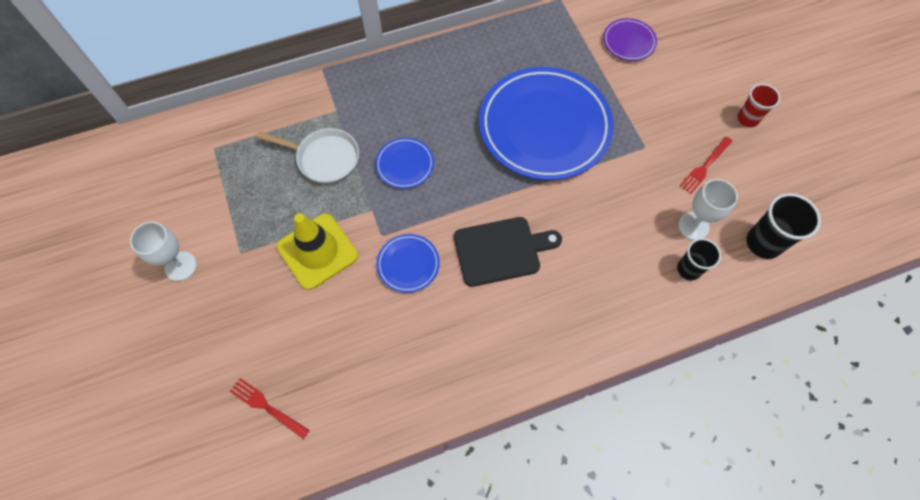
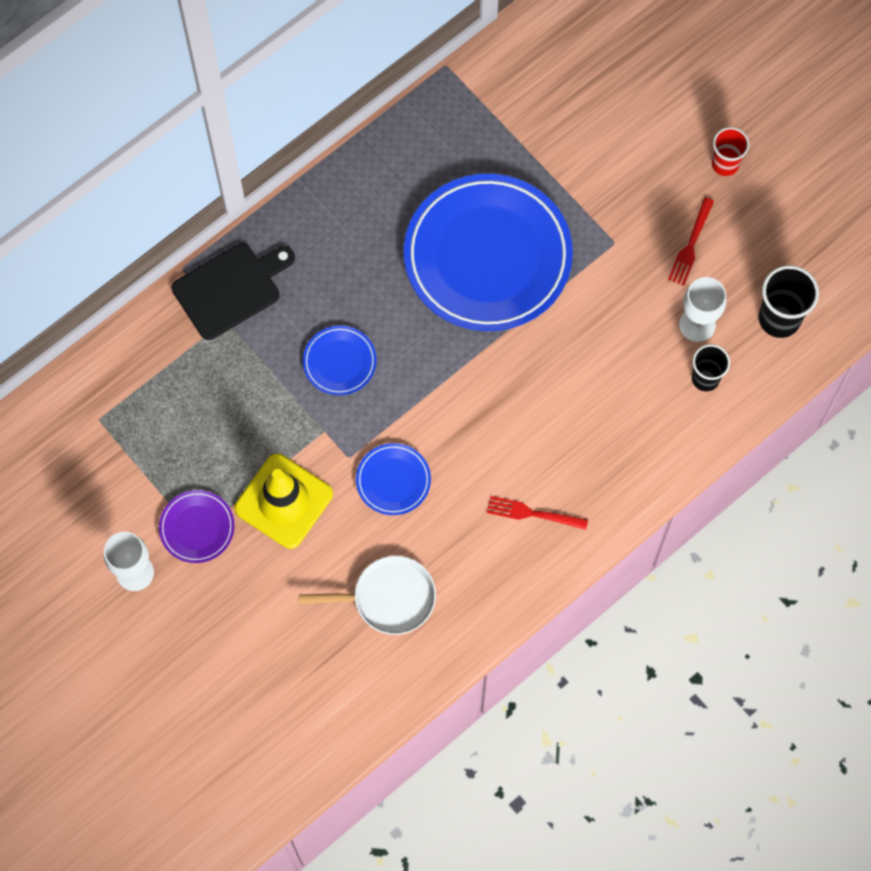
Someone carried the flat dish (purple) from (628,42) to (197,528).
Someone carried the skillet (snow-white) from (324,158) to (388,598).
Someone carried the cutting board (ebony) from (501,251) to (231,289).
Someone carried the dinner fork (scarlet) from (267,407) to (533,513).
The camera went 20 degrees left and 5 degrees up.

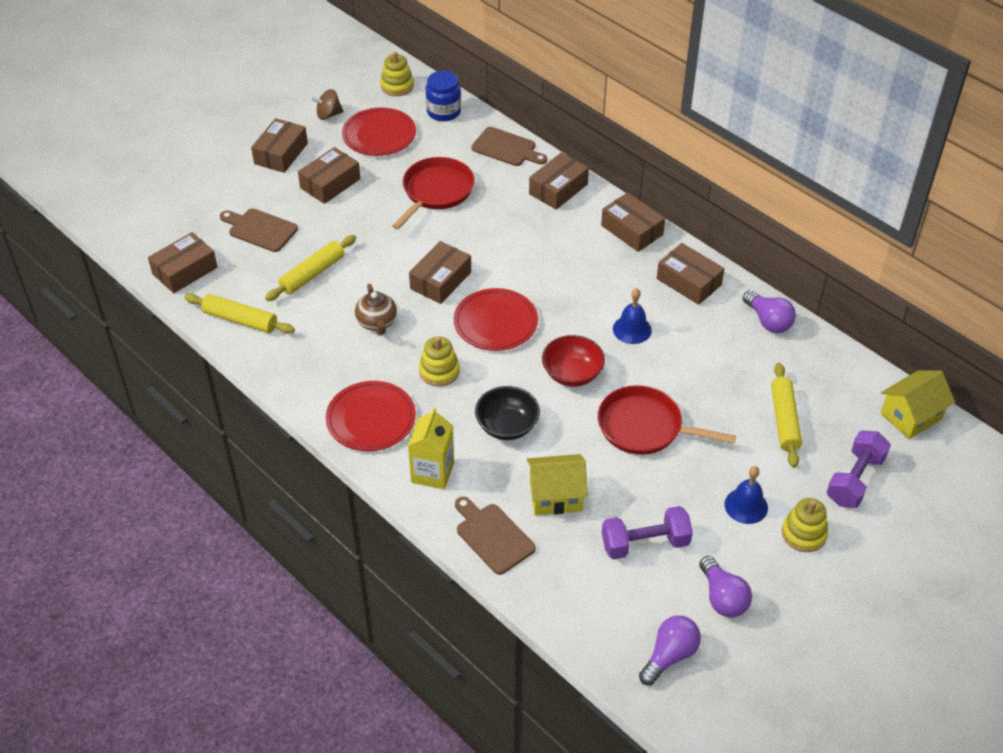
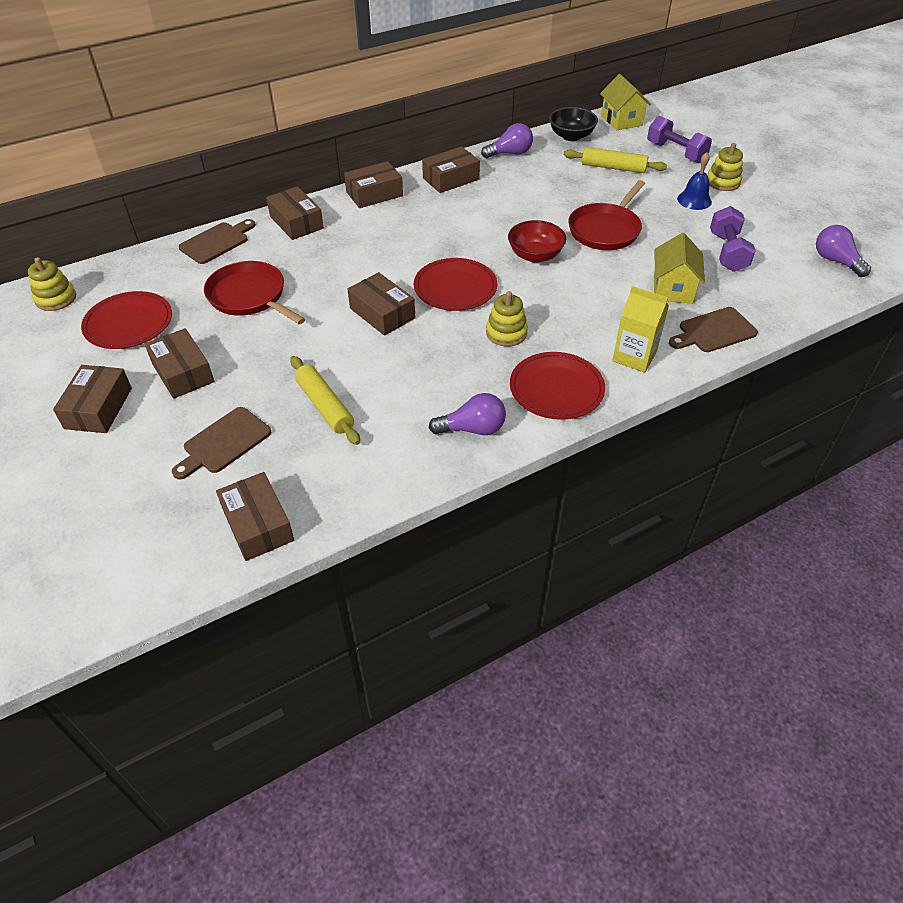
Someone took away the jar (cobalt) at (443,112).
Someone took away the whirligig (dark brown) at (328,115).
Someone rotated the package (dark brown) at (281,153) by 60 degrees clockwise.
Someone took away the china teapot (dark brown) at (377,323).
Someone took away the bell (cobalt) at (632,329).
Someone took away the dough roller (bright yellow) at (240,320).
Someone carried the bowl (ebony) from (507,426) to (571,136).
Someone carried the light bulb (purple) from (722,597) to (472,429).
The camera went 75 degrees left and 0 degrees up.

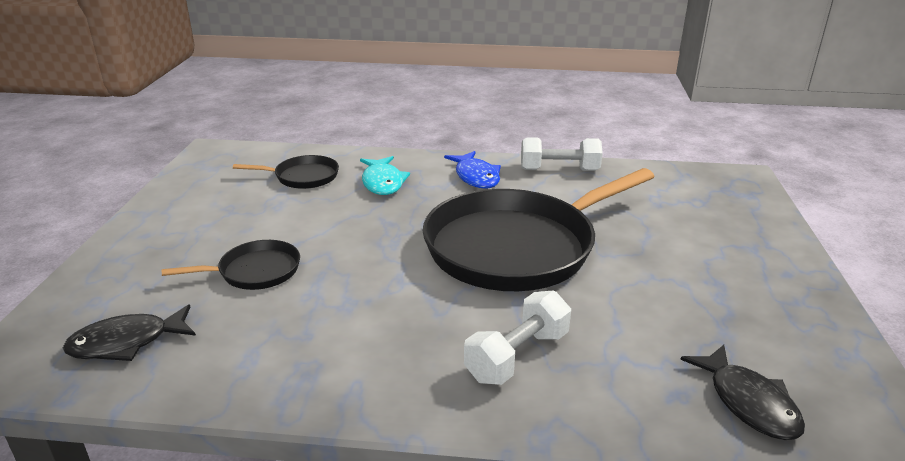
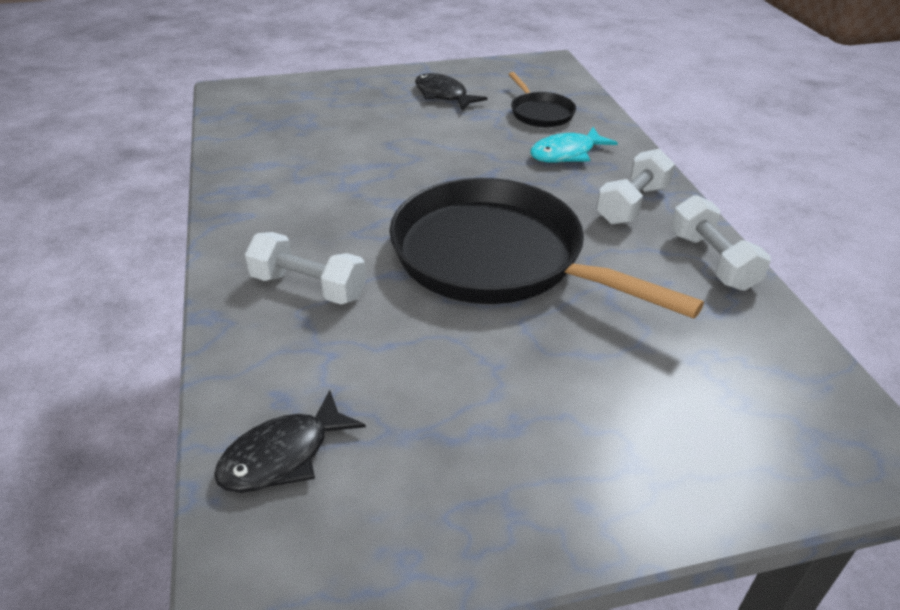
Someone swapped the fish (cobalt) at (476,177) for the free weight (snow-white) at (632,204).
Someone took away the skillet (ebony) at (255,271).
Someone carried the fish (ebony) from (127,343) to (443,95).
The camera went 70 degrees right and 10 degrees up.

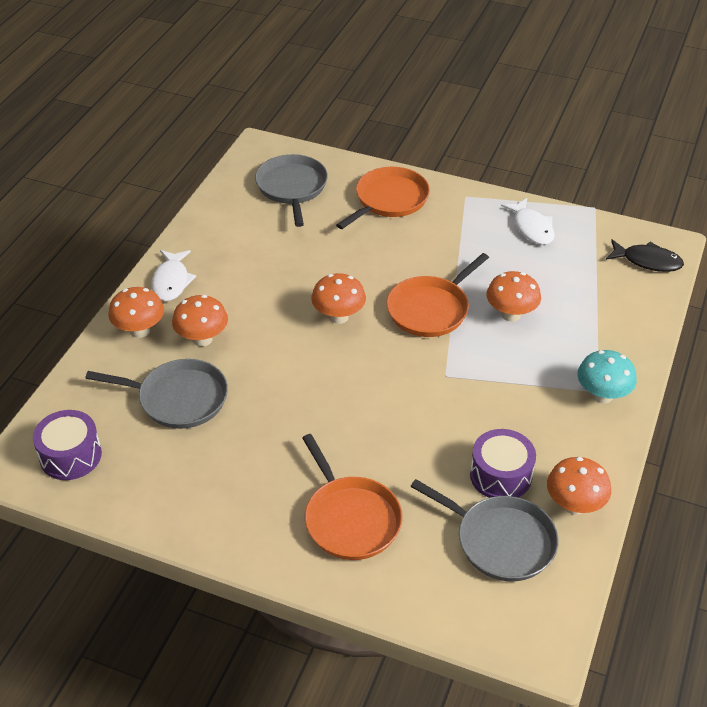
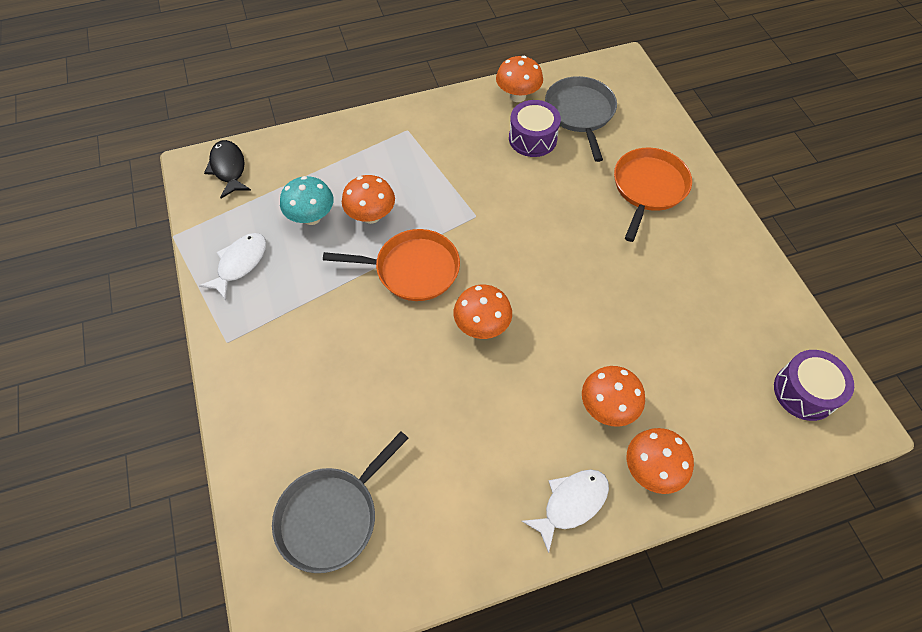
Someone took away the skillet (bright orange) at (389,200).
Someone carried the mushroom (turquoise) from (602,395) to (311,217).
Someone took away the skillet (grey) at (178,398).
The camera went 130 degrees left and 15 degrees up.

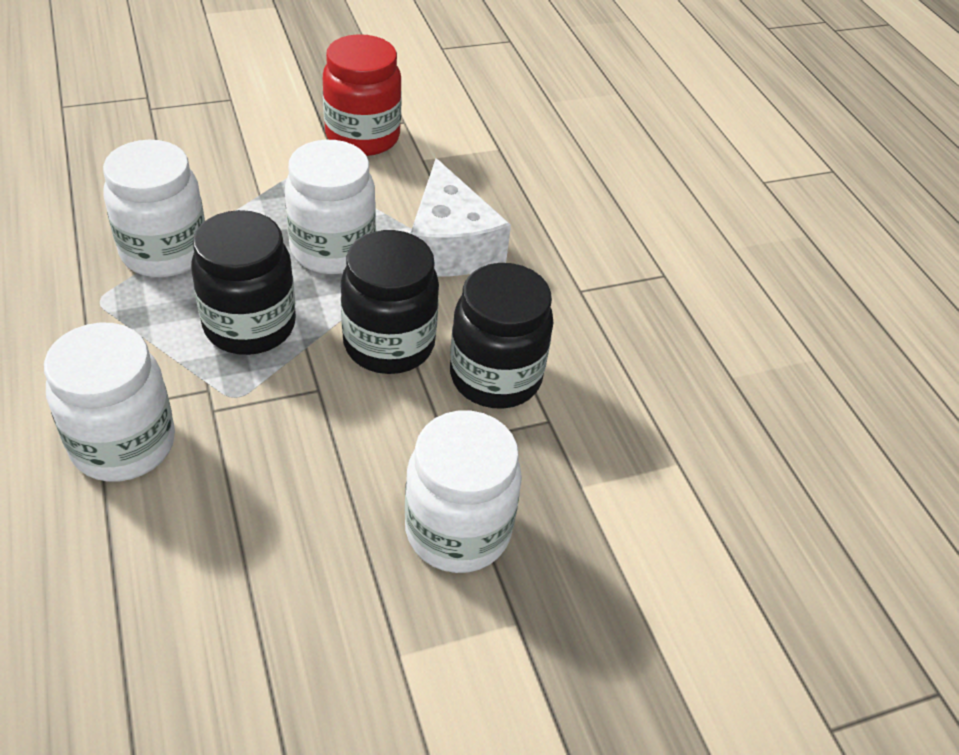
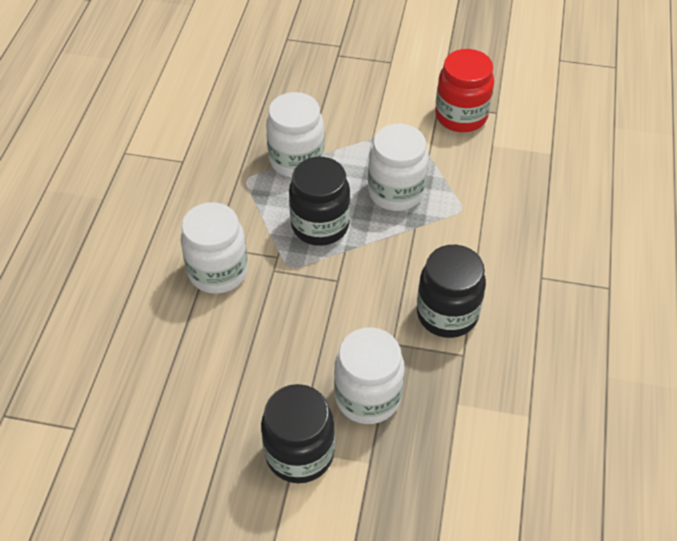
Someone took away the piece of cheese (snow-white) at (450,246).
Someone carried the jar (ebony) from (389,344) to (299,453).
The camera went 35 degrees right and 5 degrees up.

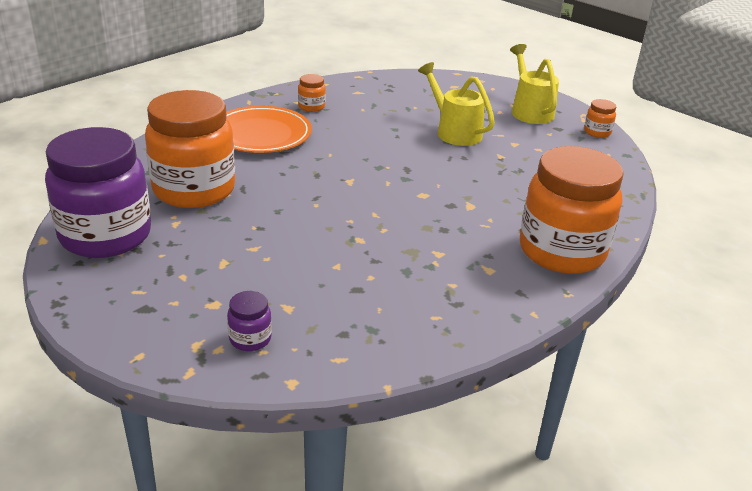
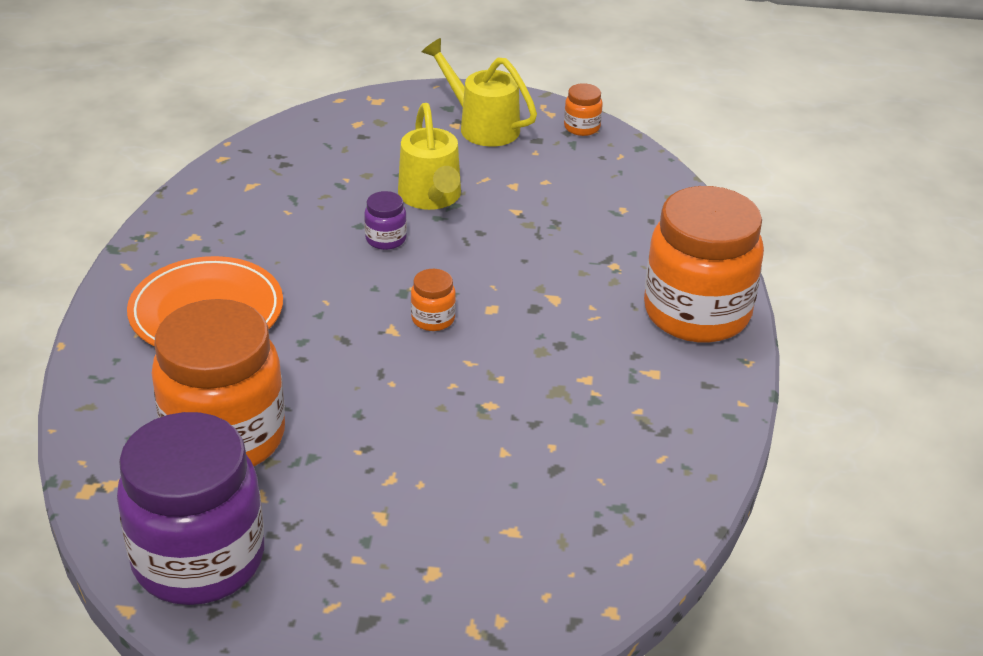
Someone rotated the watering pot (bright yellow) at (454,131) by 120 degrees counterclockwise.
Someone carried the jar (bright orange) from (311,107) to (433,319).
Someone carried the jar (purple) from (250,339) to (386,239).
The camera went 35 degrees left and 5 degrees up.

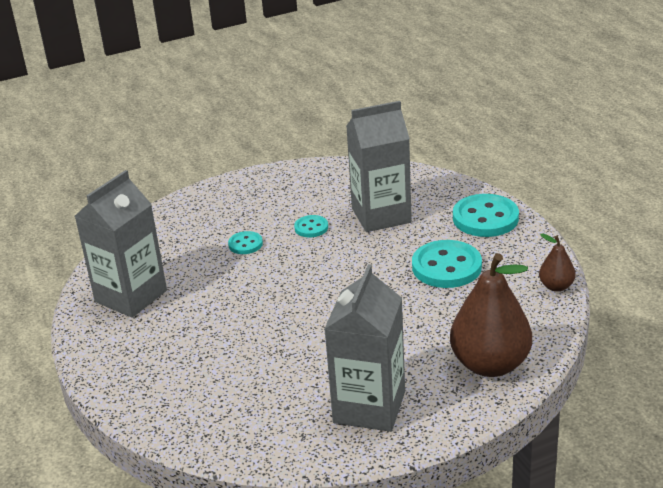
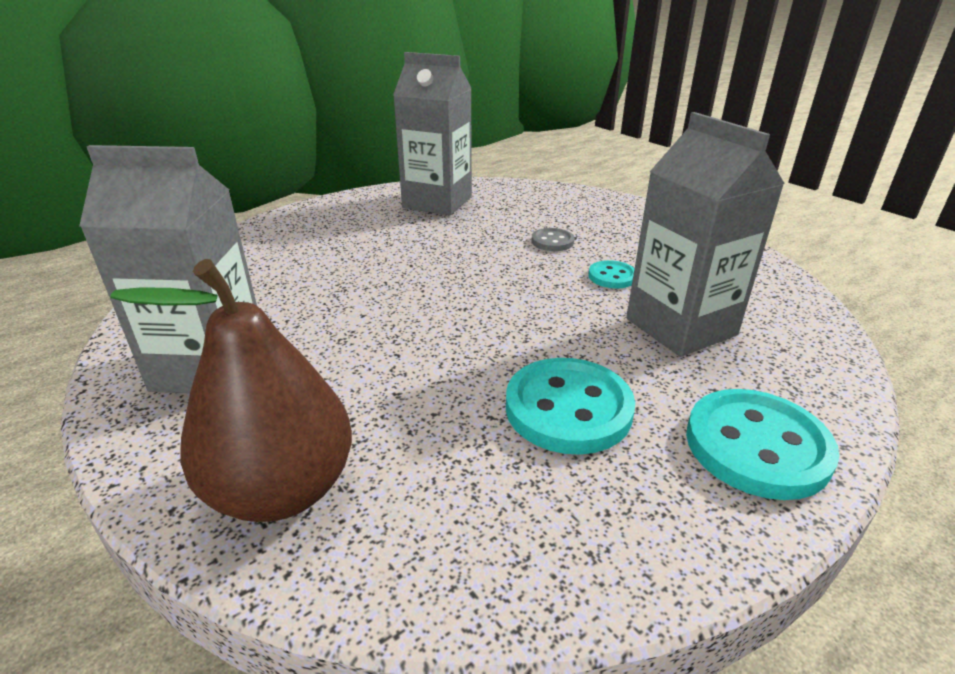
Someone repainted the button (turquoise) at (245,244), which became the button (grey) at (552,241).
Someone took away the pear fruit (dark brown) at (556,286).
The camera went 75 degrees right and 0 degrees up.

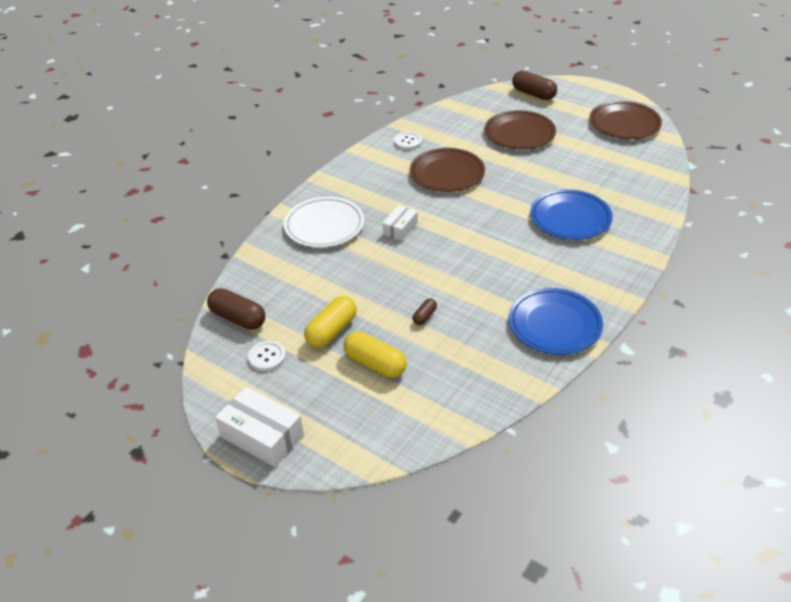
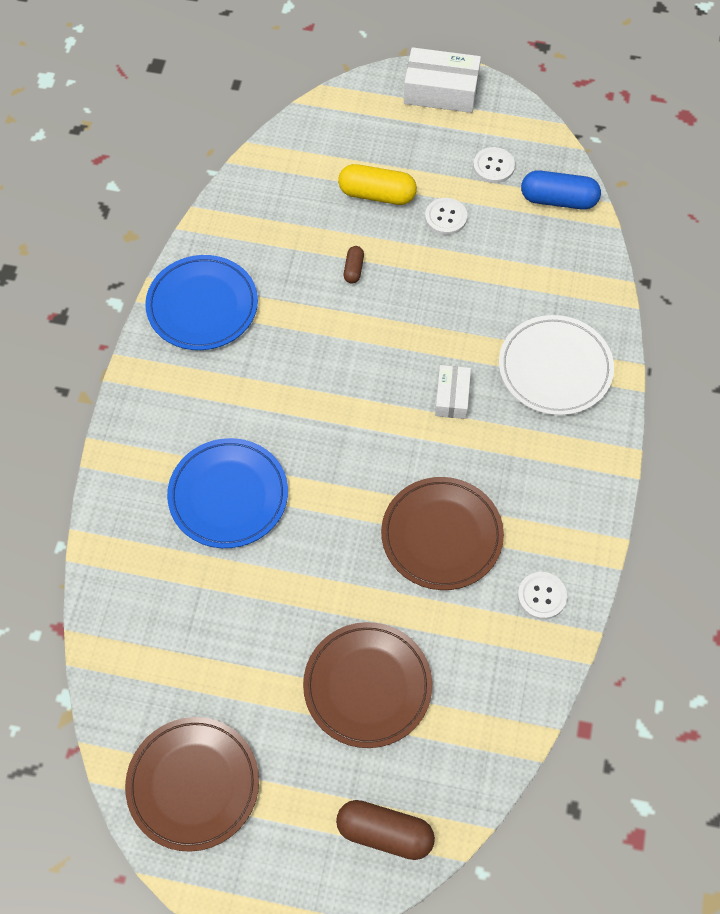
Someone repainted the pill (dark brown) at (238,318), which became the pill (cobalt) at (558,200).
Someone swapped the pill (bright yellow) at (332,331) for the button (snow-white) at (445,217).
The camera went 155 degrees right and 20 degrees up.

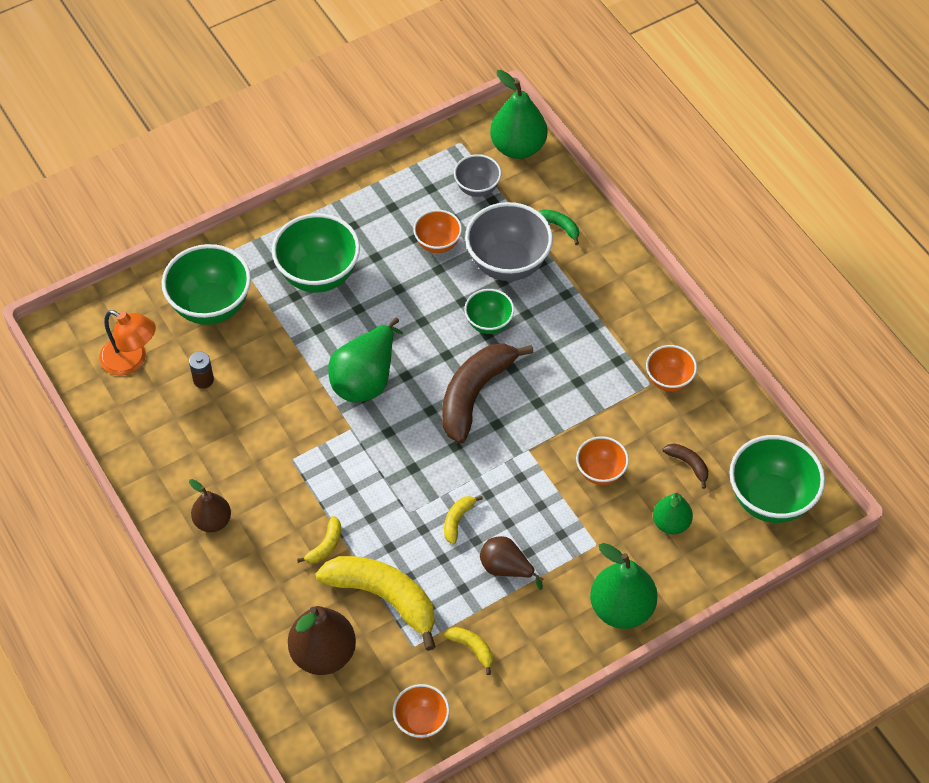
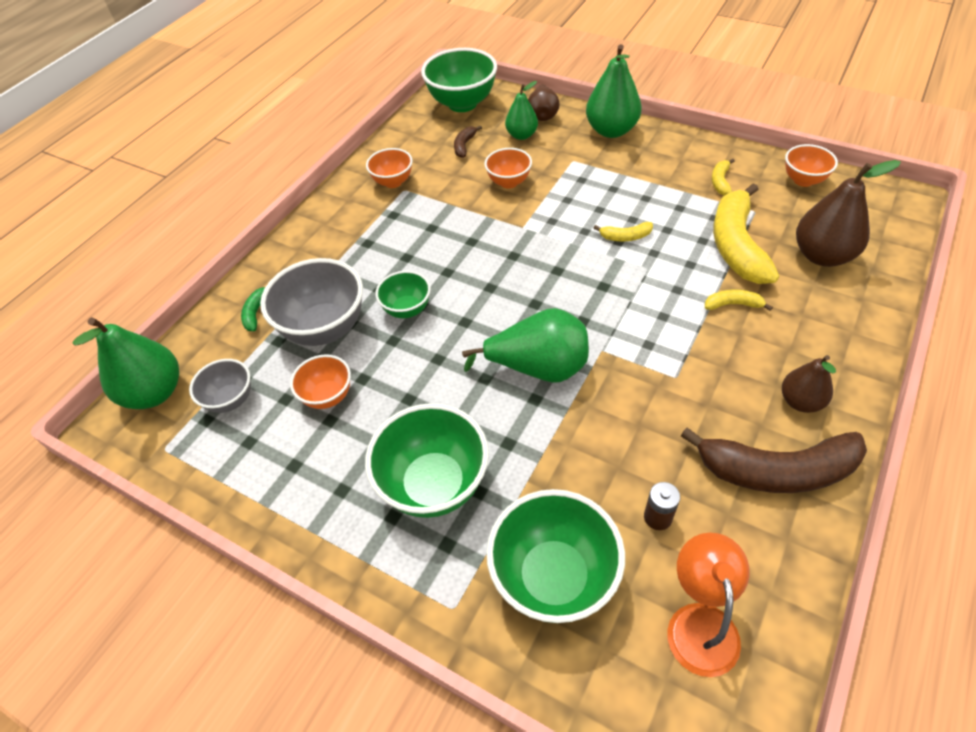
Someone carried the toy banana (dark brown) from (475,394) to (776,470).
Someone carried the pear fruit (dark brown) from (506,568) to (542,115).
The camera went 115 degrees left and 5 degrees down.

